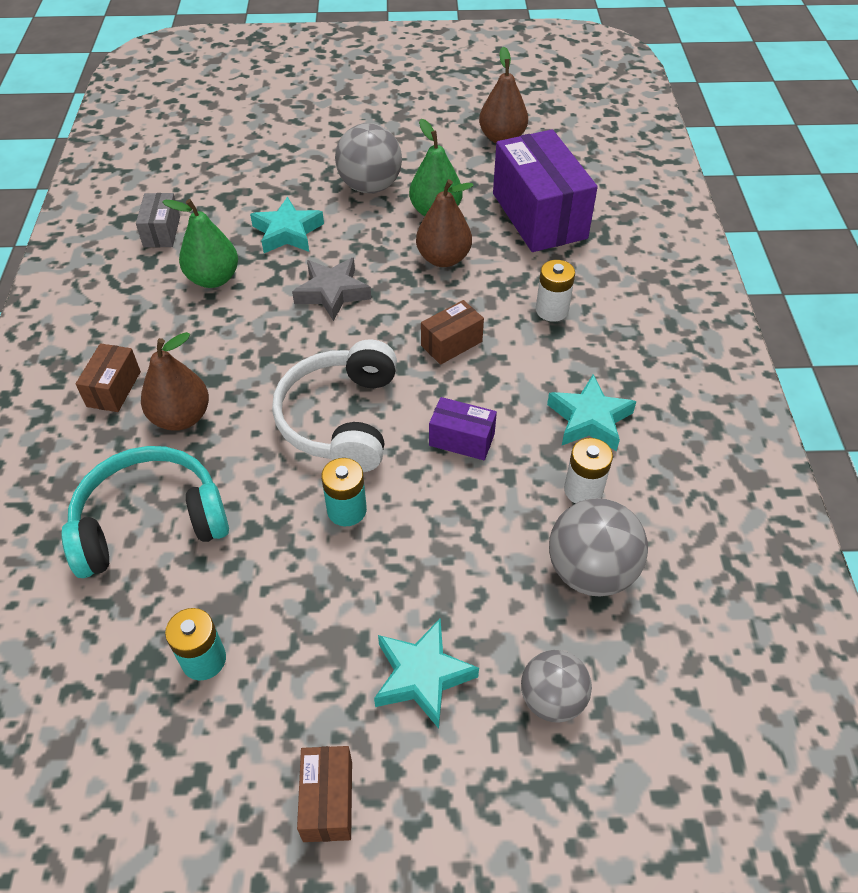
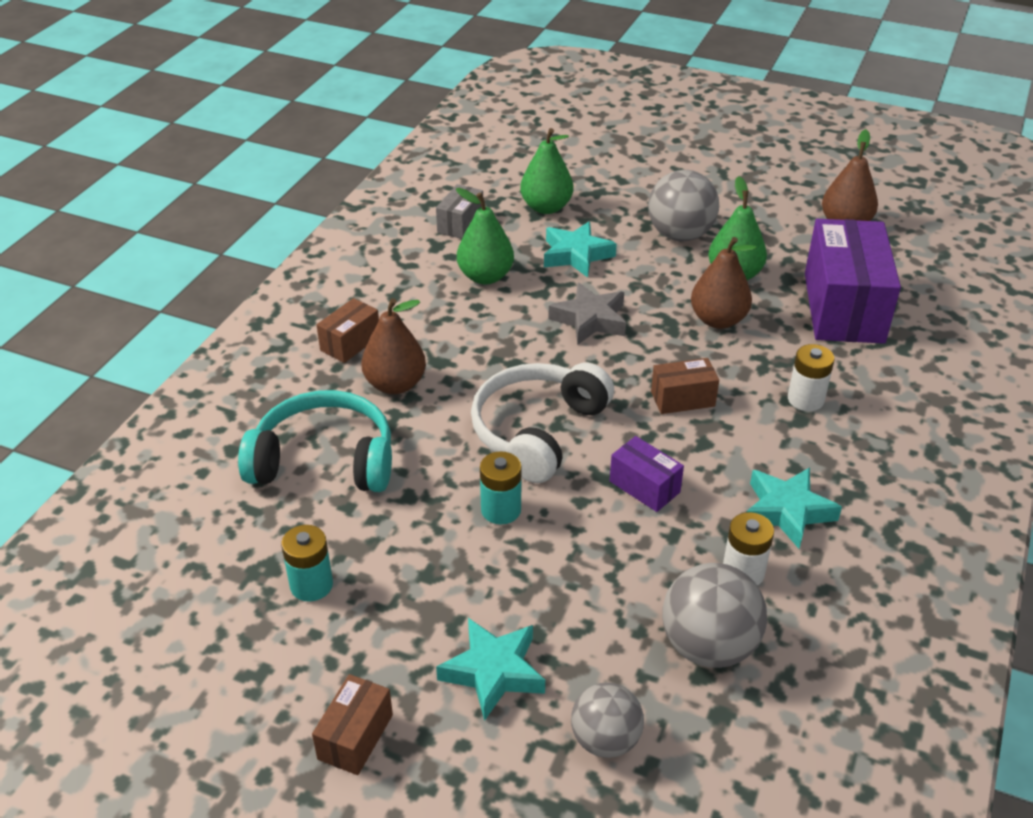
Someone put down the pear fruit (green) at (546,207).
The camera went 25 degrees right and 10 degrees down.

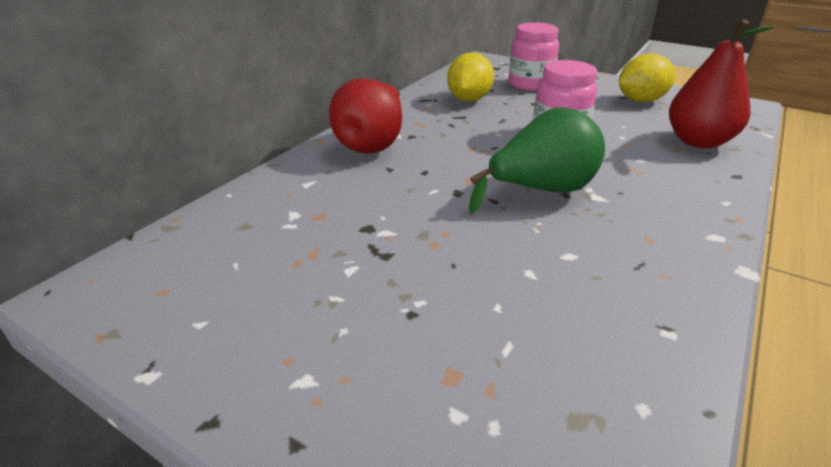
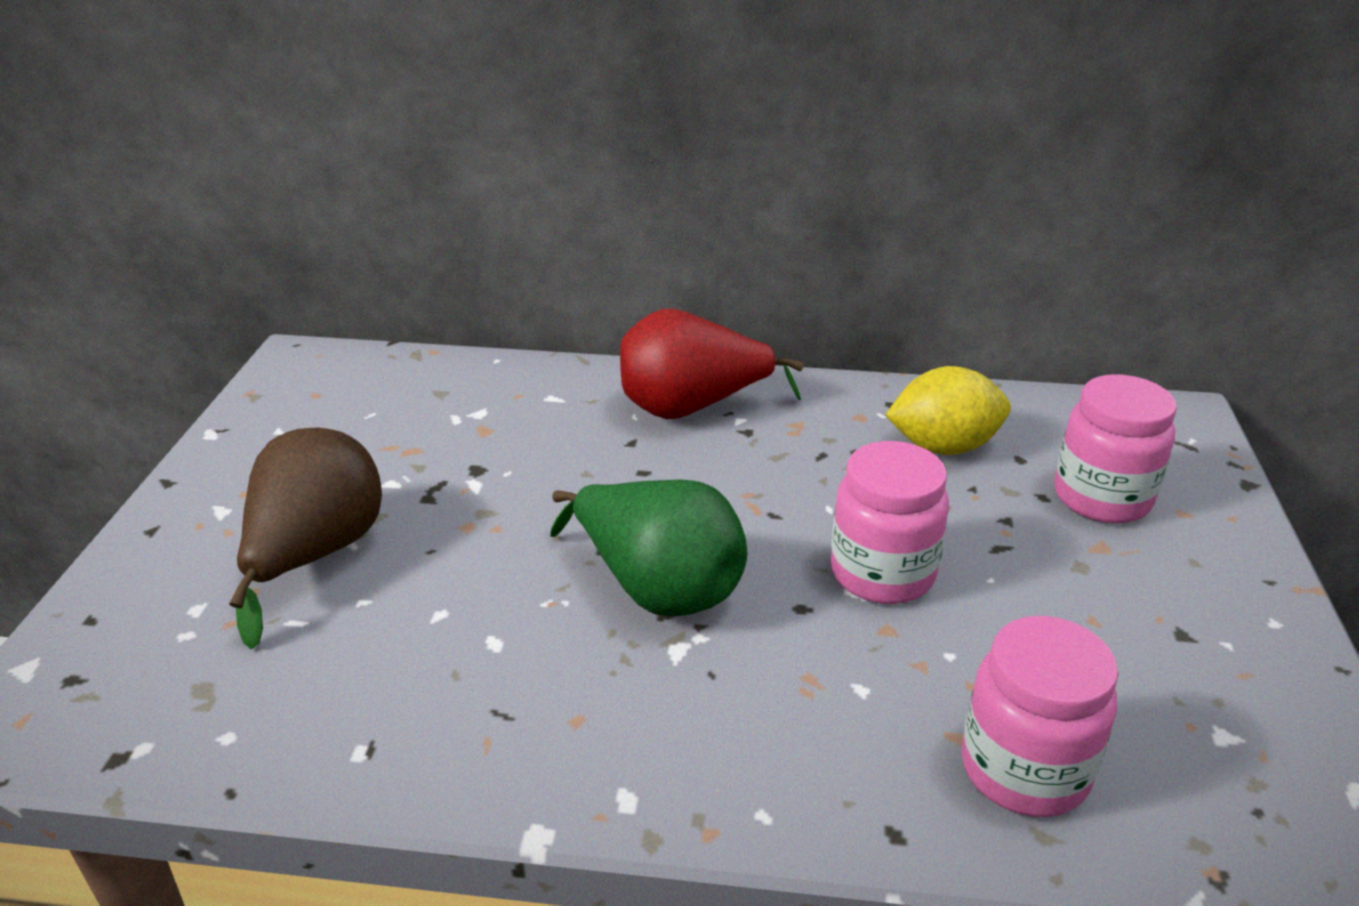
Someone swapped the pear fruit (scarlet) at (698,141) for the jar (rosy) at (1024,770).
Someone took away the lemon (bright yellow) at (640,100).
Someone put down the pear fruit (dark brown) at (315,556).
The camera went 65 degrees right and 0 degrees up.

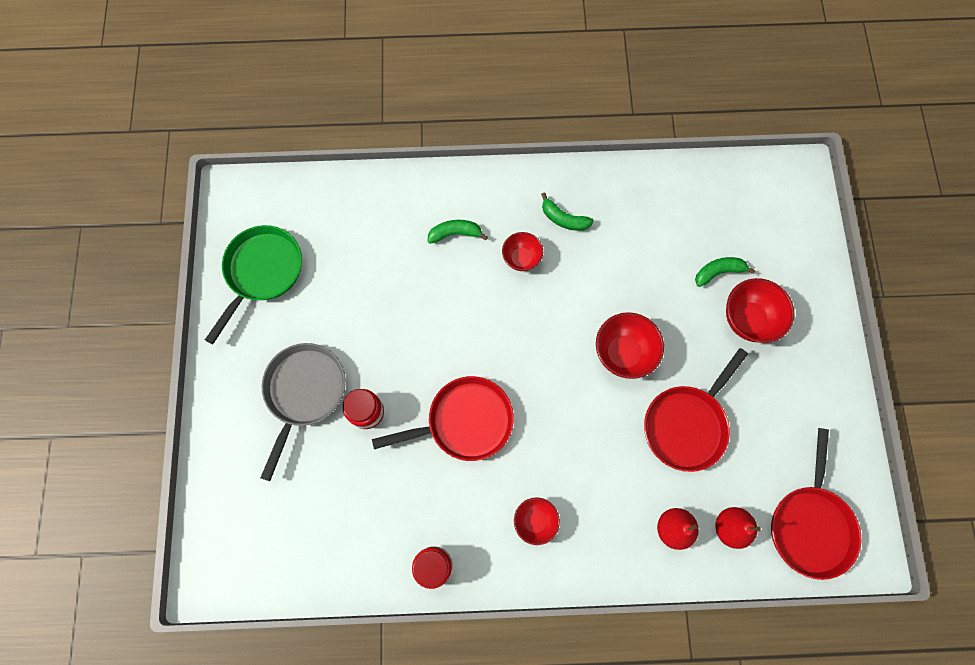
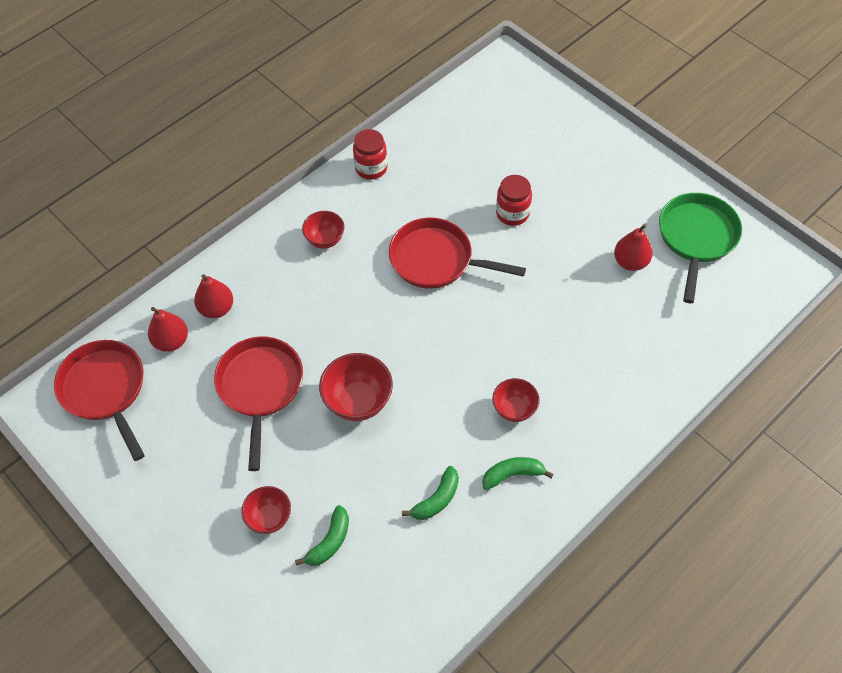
Someone carried the toy banana (green) from (455,234) to (437,499).
Someone rotated the skillet (green) at (262,272) by 150 degrees counterclockwise.
Someone scaled the bowl (scarlet) at (747,319) by 0.64.
Someone took away the skillet (grey) at (304,392).
Someone rotated the skillet (scarlet) at (464,421) by 75 degrees clockwise.
Someone put down the pear fruit (scarlet) at (630,262).
The camera went 140 degrees right and 15 degrees down.

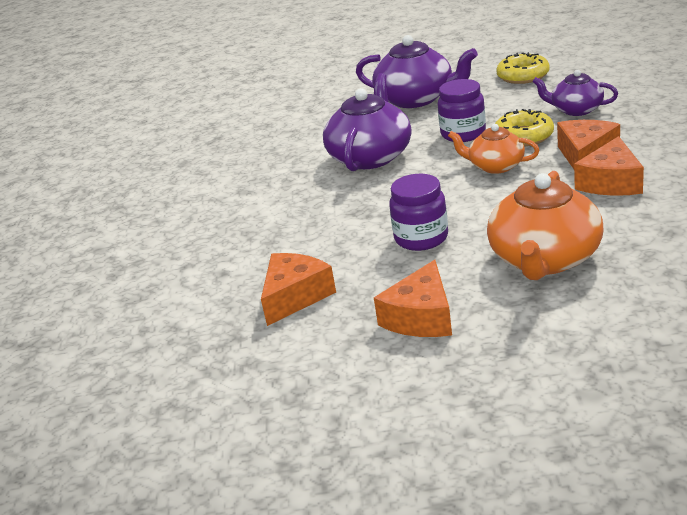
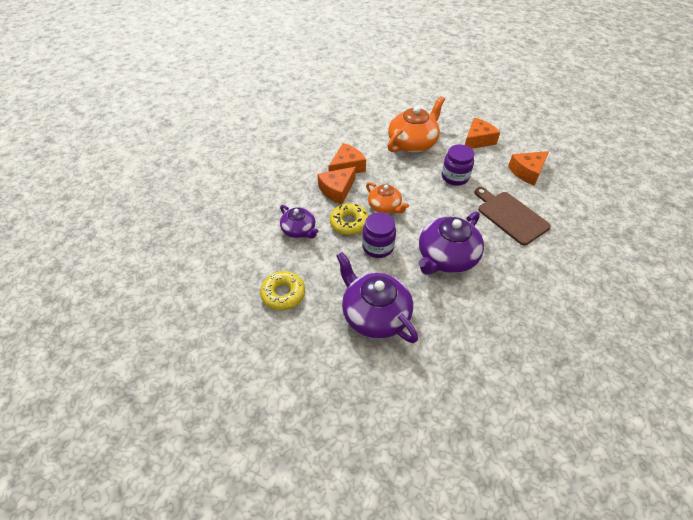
Someone put down the cutting board (dark brown) at (510,216).
The camera went 160 degrees left and 20 degrees up.

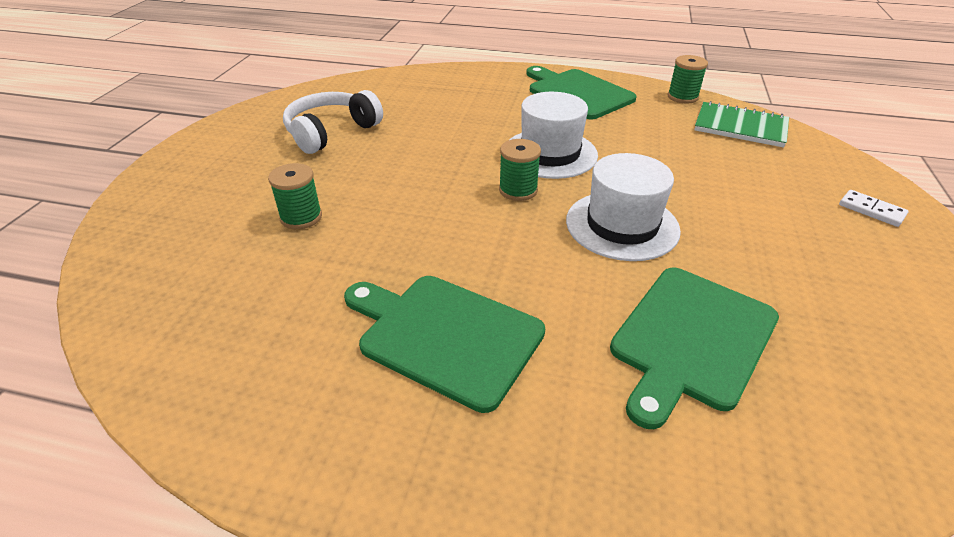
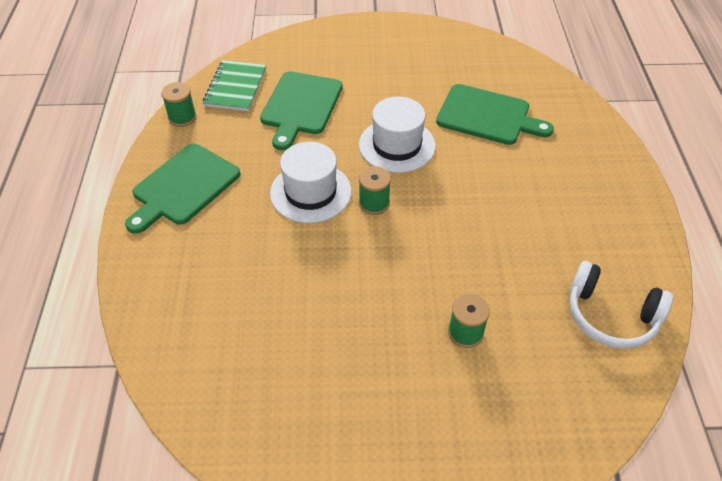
Someone carried the headset (snow-white) from (331,132) to (610,316).
Someone took away the domino (snow-white) at (871,210).
Someone carried the cutting board (green) from (445,336) to (301,106).
The camera went 105 degrees left and 10 degrees up.

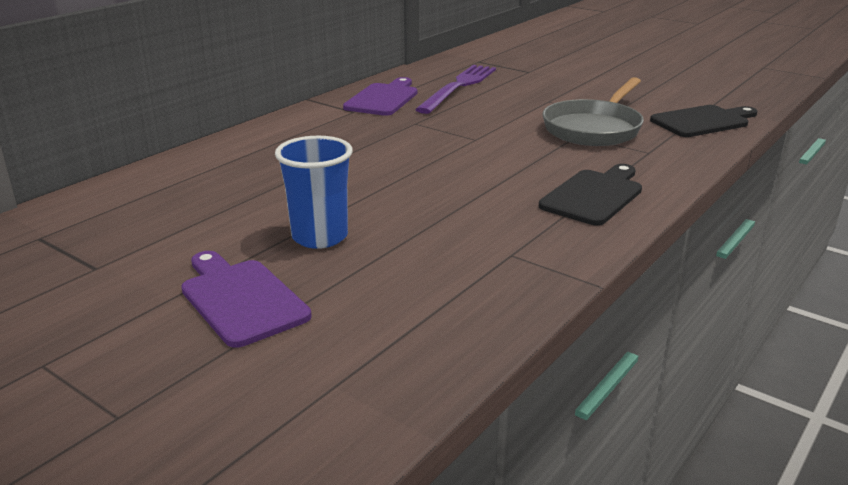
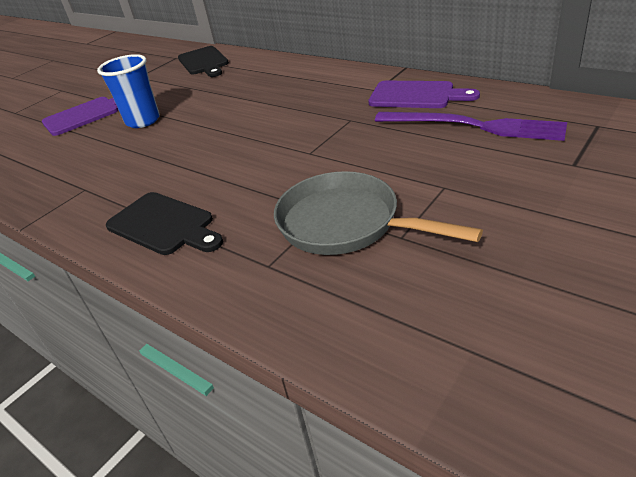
Someone carried the cutting board (ebony) from (703,121) to (204,62).
The camera went 95 degrees right and 10 degrees up.

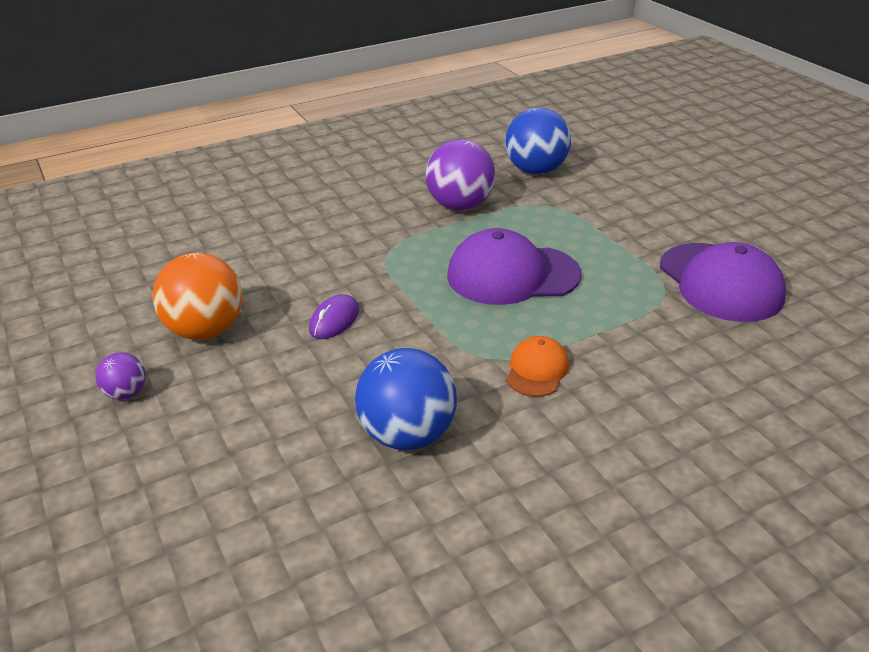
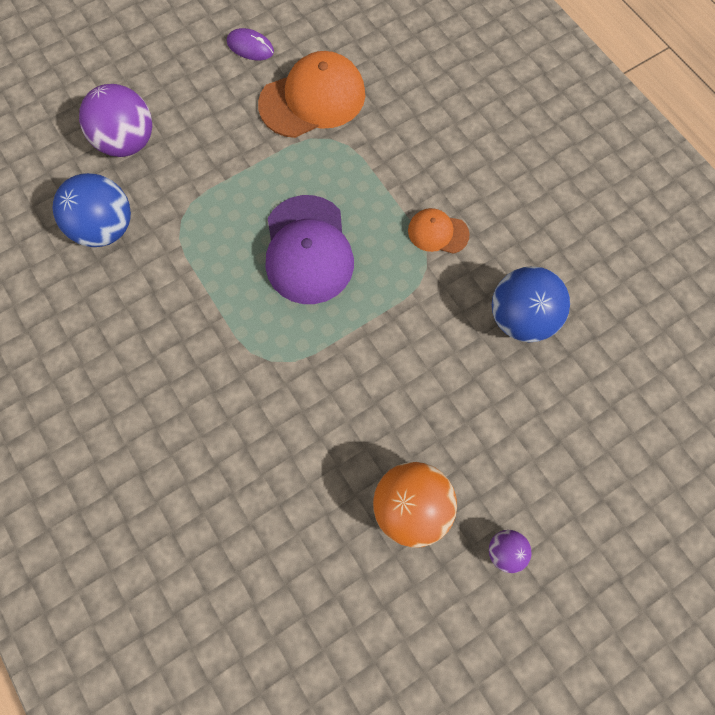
Someone carried the ball (purple) from (460,205) to (128,142).
Someone repainted the cap (purple) at (720,282), which became the cap (bright orange) at (312,99).
Someone carried the PC mouse (purple) from (334,320) to (250,47).
The camera went 95 degrees left and 35 degrees up.

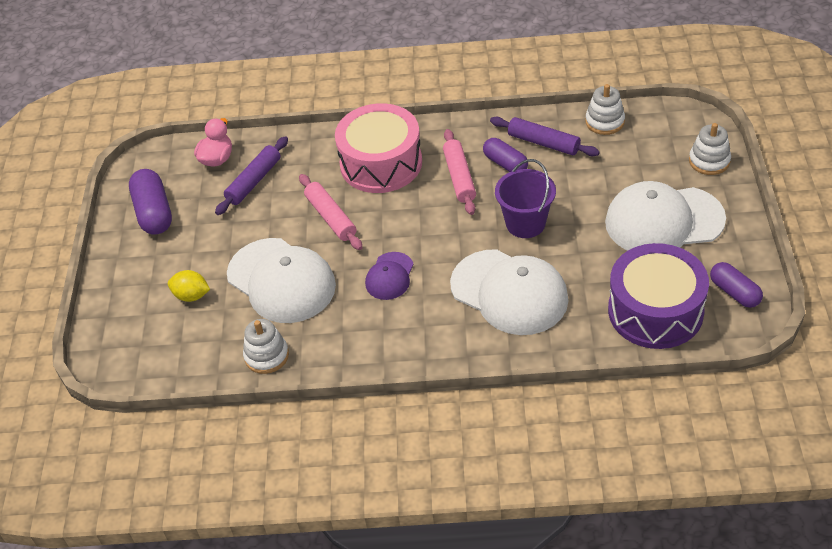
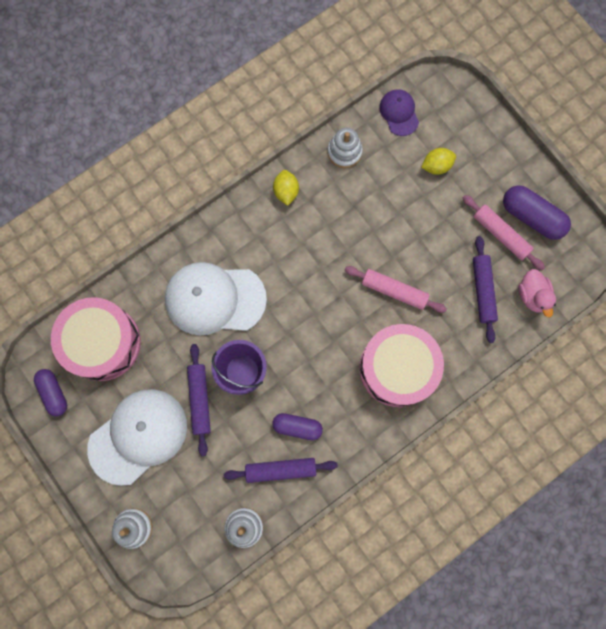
Someone carried the dough roller (rosy) from (459,177) to (501,234).
Someone took away the cap (snow-white) at (281,281).
Someone repainted the toy drum (purple) at (655,311), which became the toy drum (rosy) at (102,343).
Someone carried the cap (purple) from (389,276) to (399,113).
Someone rotated the pill (purple) at (734,292) by 45 degrees clockwise.
Someone put down the lemon (bright yellow) at (286,191).
Someone put down the dough roller (purple) at (199,400).
The camera went 140 degrees right and 30 degrees up.

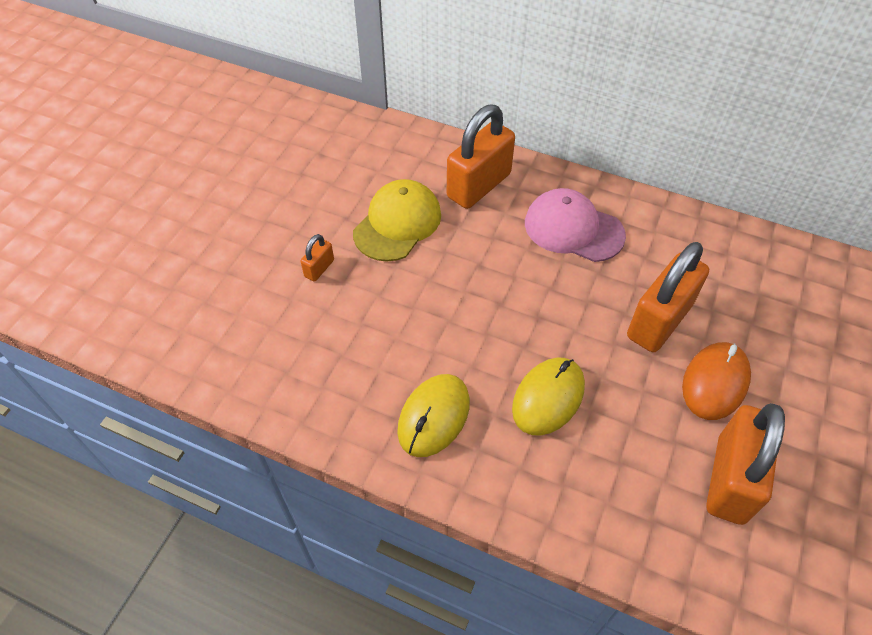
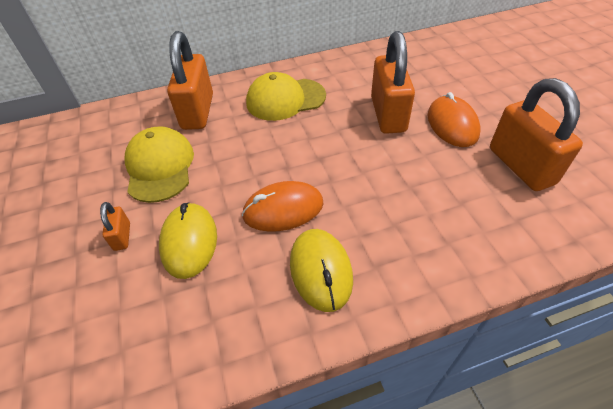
Someone repainted the cap (rosy) at (573,229), which became the cap (bright yellow) at (285,99).
Someone carried the PC mouse (bright yellow) from (548,397) to (189,242).
Someone put down the PC mouse (bright orange) at (283,209).
The camera went 40 degrees left and 5 degrees down.

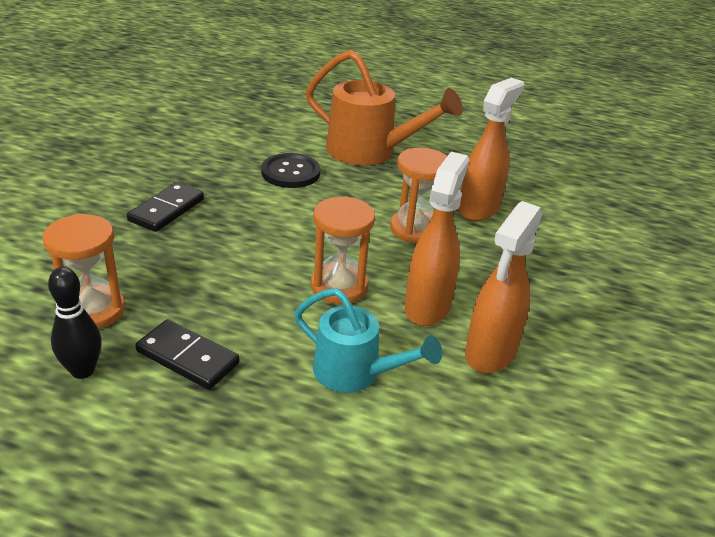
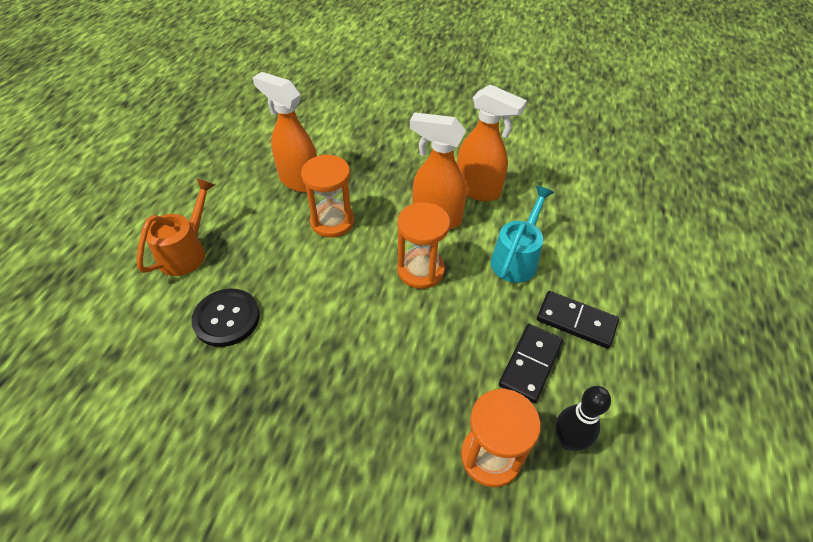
Someone scaled the watering pot (bright orange) at (370,152) by 0.64.
Someone carried the domino (ebony) from (167,210) to (576,321).
The camera went 90 degrees left and 15 degrees up.

